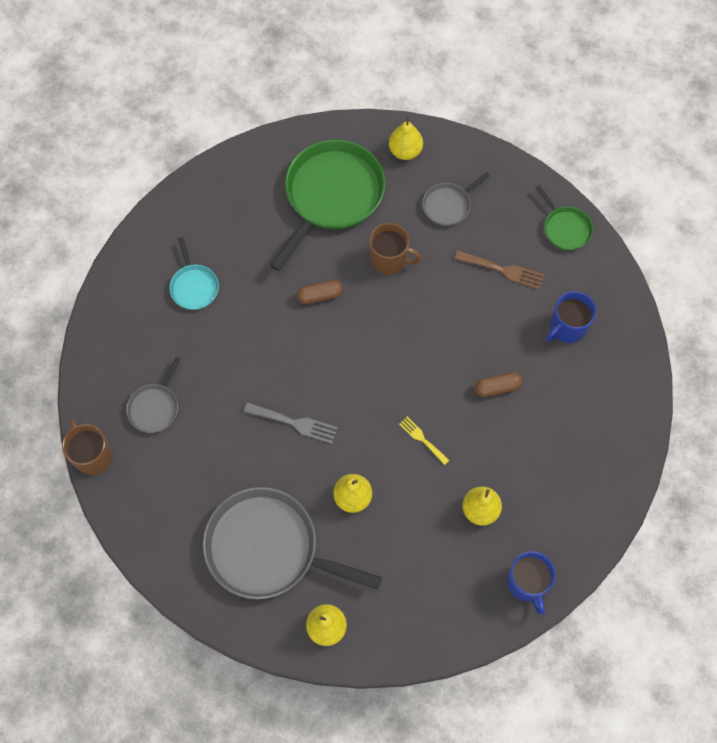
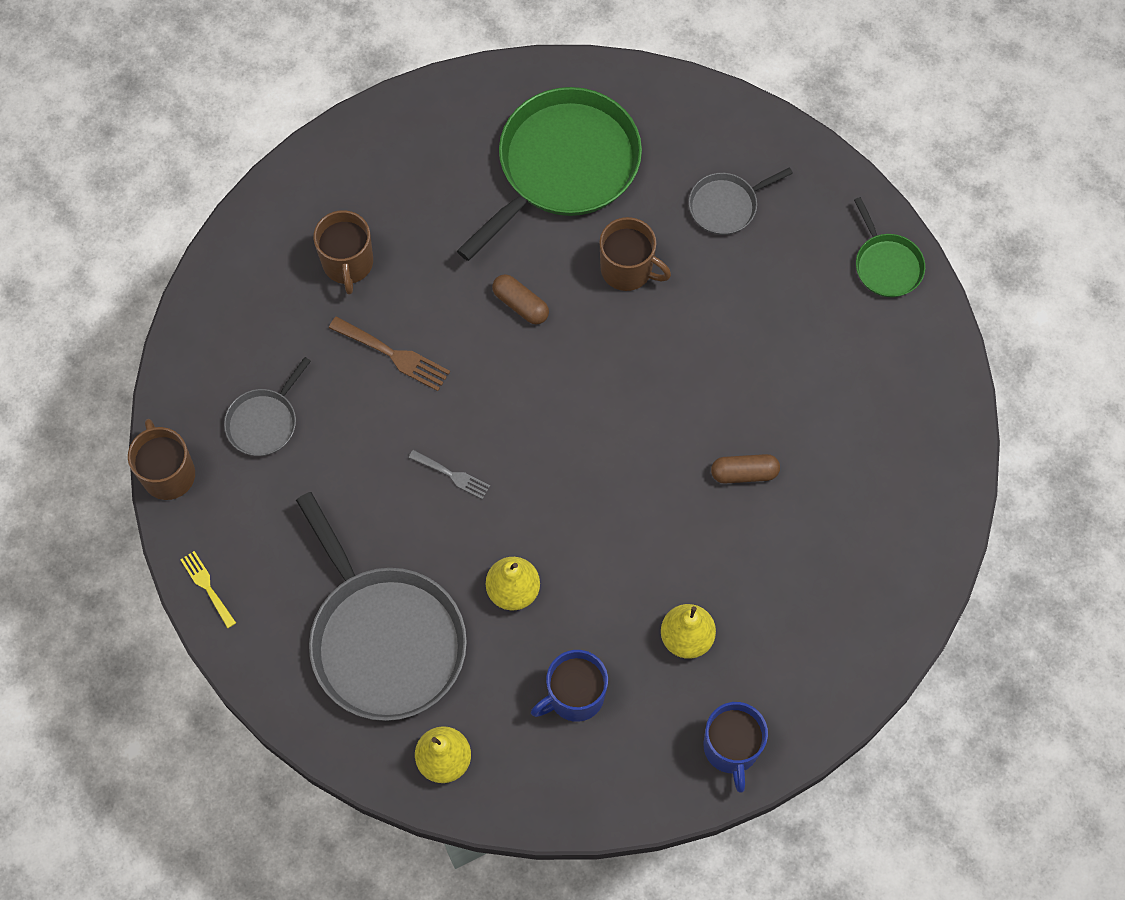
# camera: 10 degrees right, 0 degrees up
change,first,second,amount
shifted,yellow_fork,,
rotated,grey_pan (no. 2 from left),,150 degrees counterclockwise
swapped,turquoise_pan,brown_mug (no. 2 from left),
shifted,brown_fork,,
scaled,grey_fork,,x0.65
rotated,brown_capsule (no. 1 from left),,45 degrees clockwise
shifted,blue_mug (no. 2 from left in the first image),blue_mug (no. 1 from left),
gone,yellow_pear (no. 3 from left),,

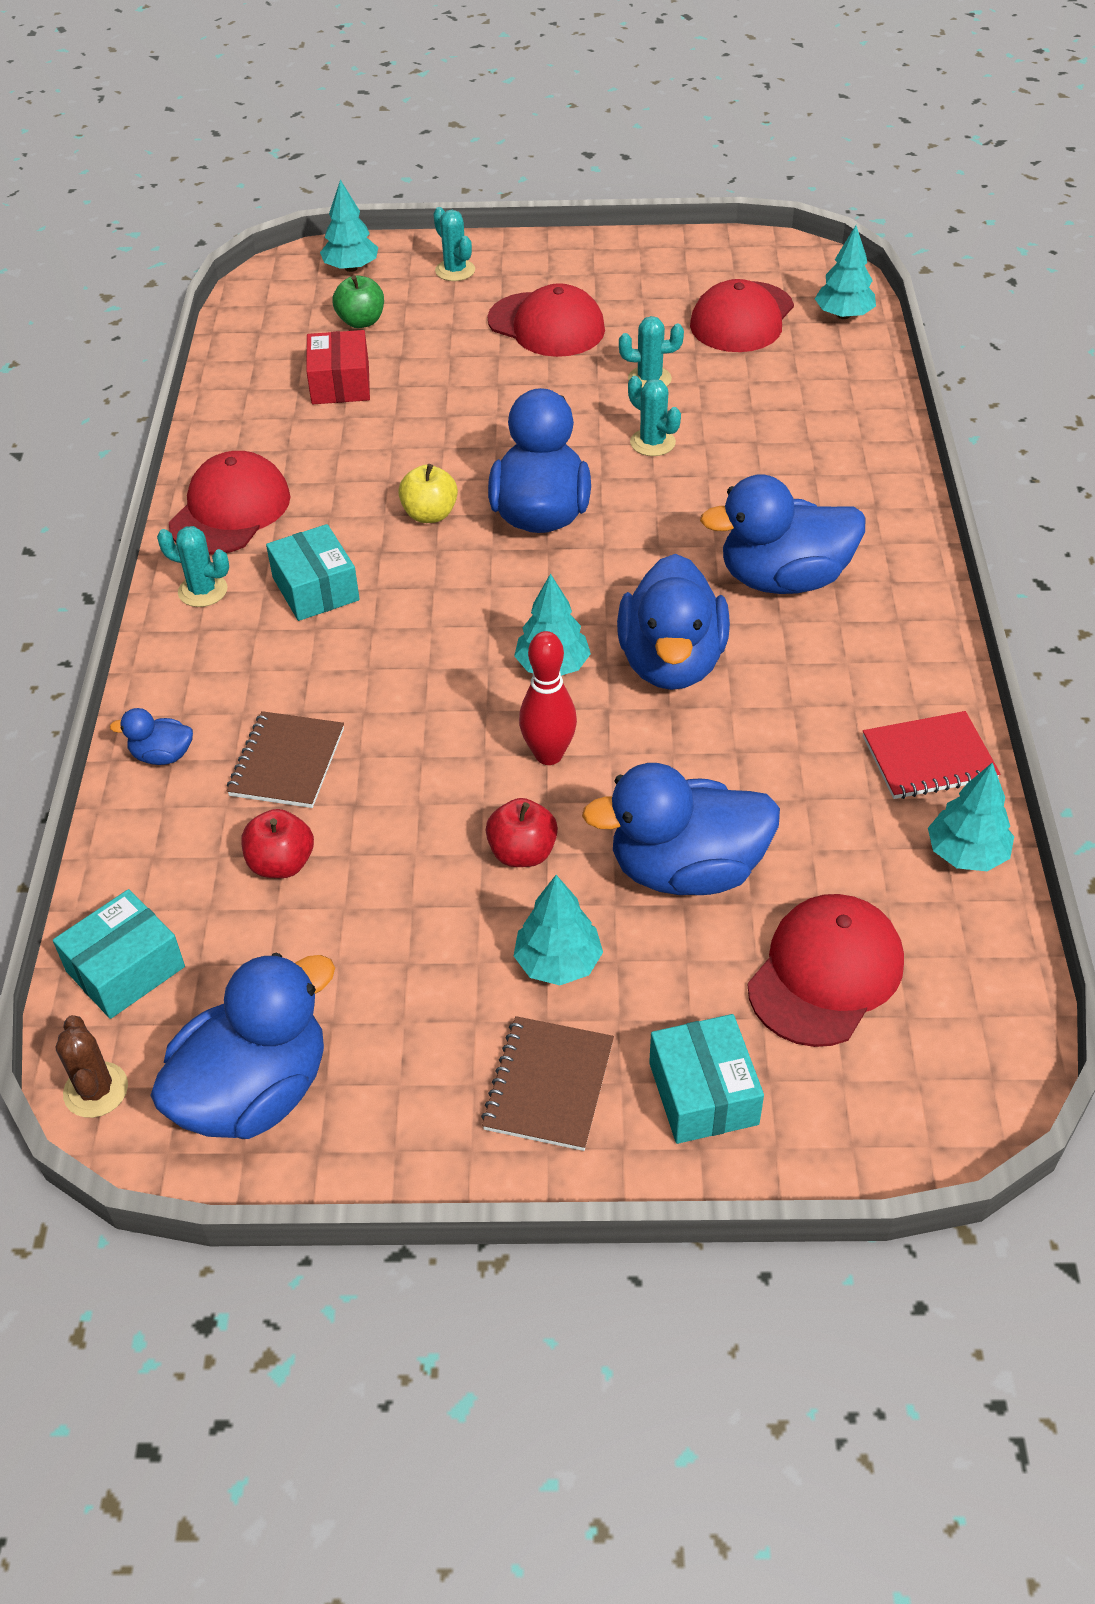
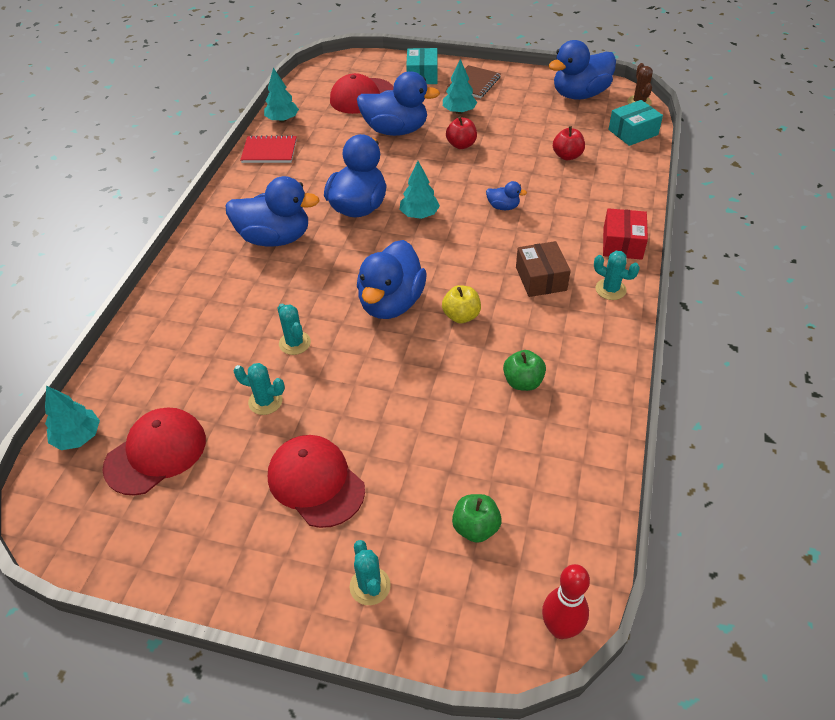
# camera: 165 degrees left, 0 degrees up
change,first,second,amount
shifted,blue_duck (no. 1 from left in the first image),blue_duck (no. 5 from left),
new,,green_apple (no. 2 from left),
repainted,turquoise_box (no. 2 from left),brown_box,
shifted,red_bowling_pin,,
shifted,red_box,,
gone,red_cap (no. 1 from left),,
gone,brown_notebook (no. 1 from left),,
gone,turquoise_tree (no. 1 from left),,

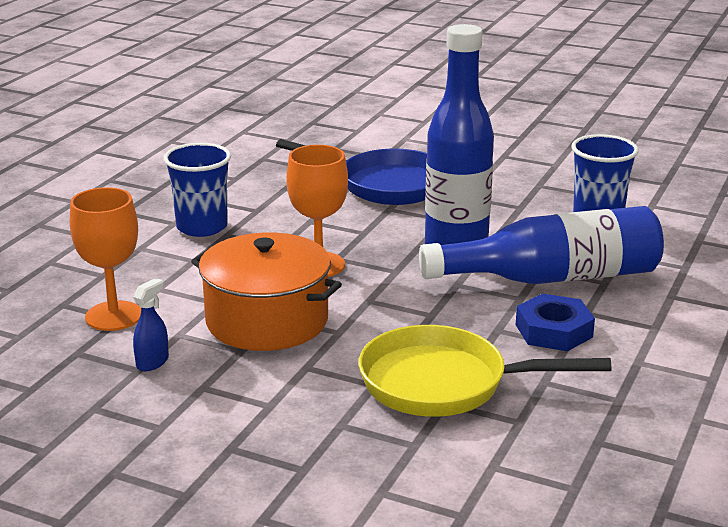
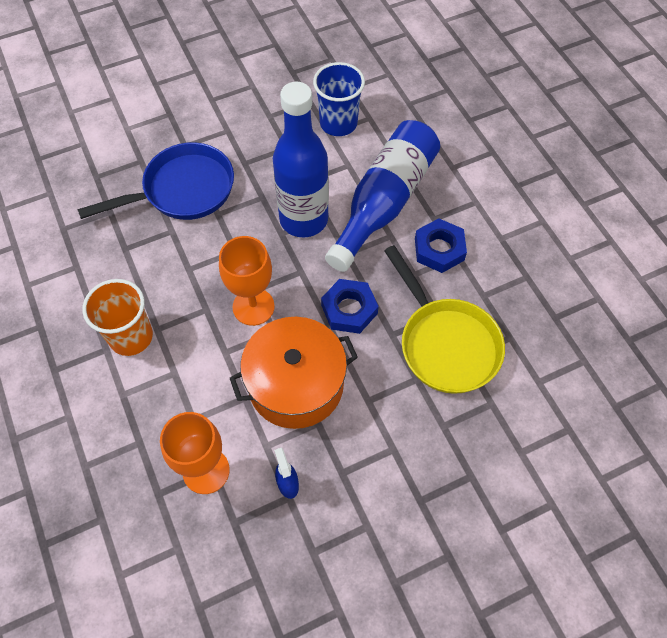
# camera: 50 degrees left, 35 degrees up
change,first,second,amount
repainted,blue_cup (no. 1 from left),orange_cup,
new,,blue_nut (no. 1 from left),
rotated,yellow_pan,,75 degrees counterclockwise

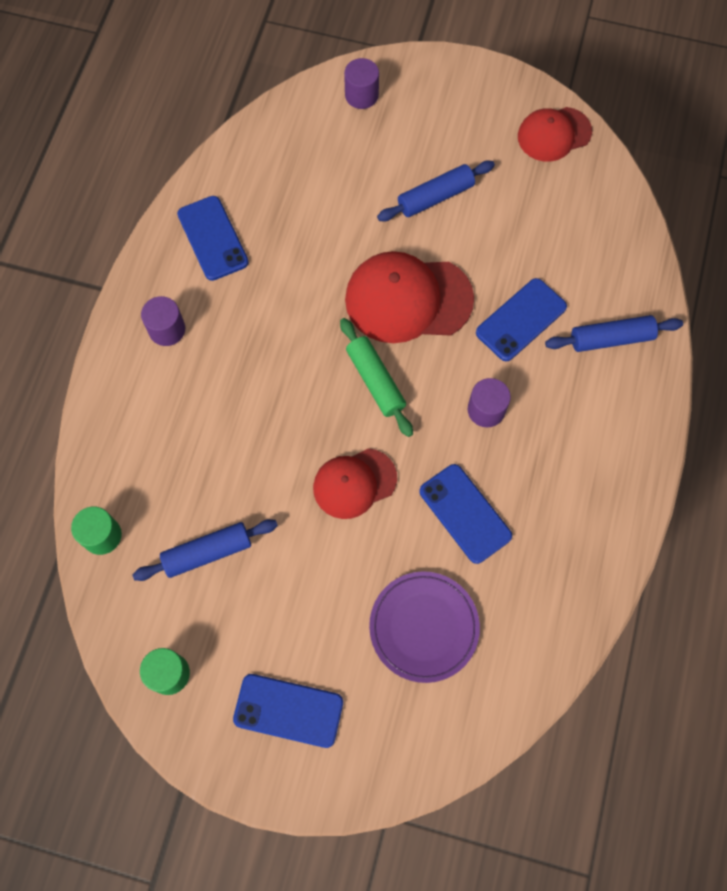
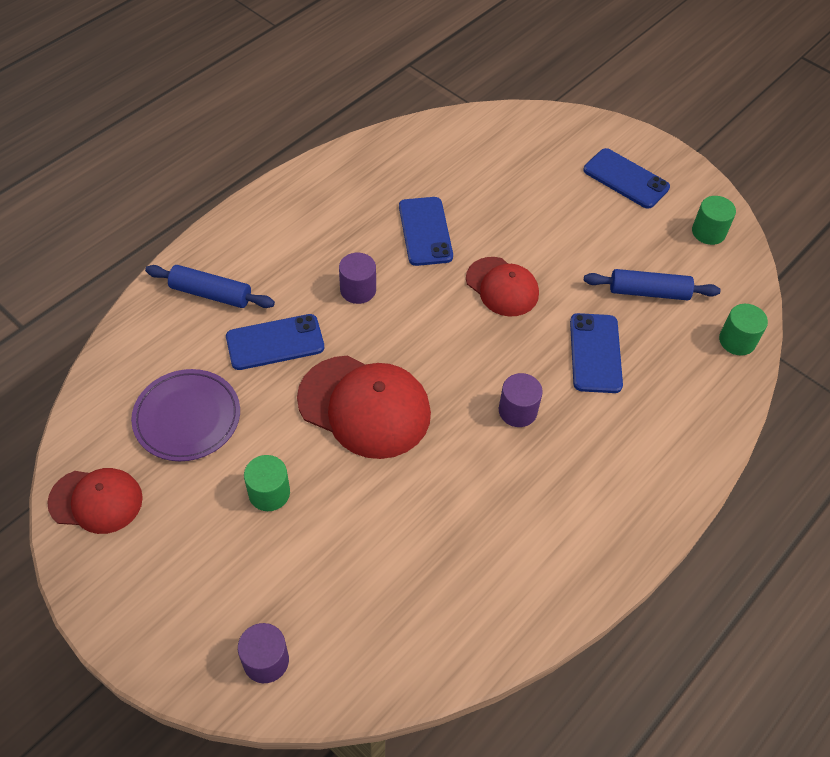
# camera: 155 degrees left, 15 degrees down
change,first,second,amount
shifted,purple_plate,,
swapped,blue_rolling_pin (no. 2 from left),green_cylinder (no. 1 from left),
rotated,red_cap (no. 1 from left in the first image),red_cap (no. 3 from left),45 degrees clockwise
shifted,purple_cylinder (no. 1 from left in the first image),purple_cylinder (no. 3 from left),
shifted,blue_phone (no. 1 from left in the first image),blue_phone (no. 3 from left),
gone,green_rolling_pin,,

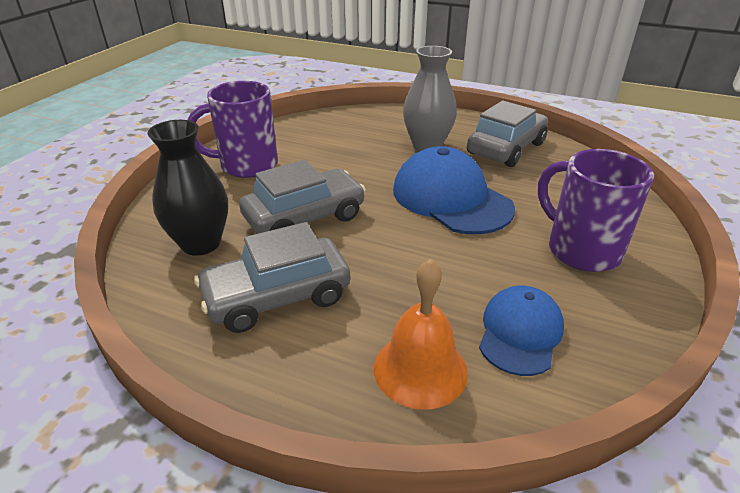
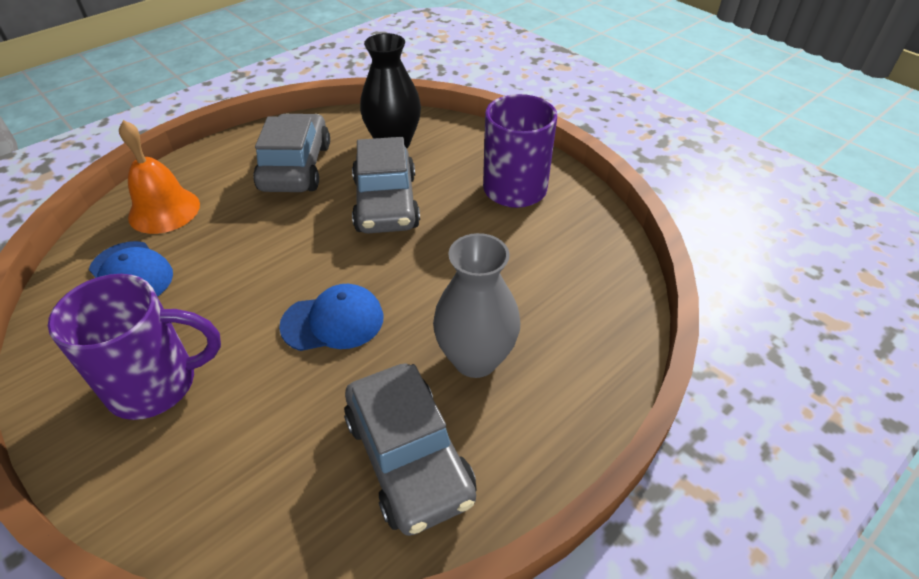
# camera: 115 degrees right, 10 degrees up
change,first,second,amount
scaled,blue_cap (no. 1 from left in the first image),blue_cap (no. 2 from left),x0.61

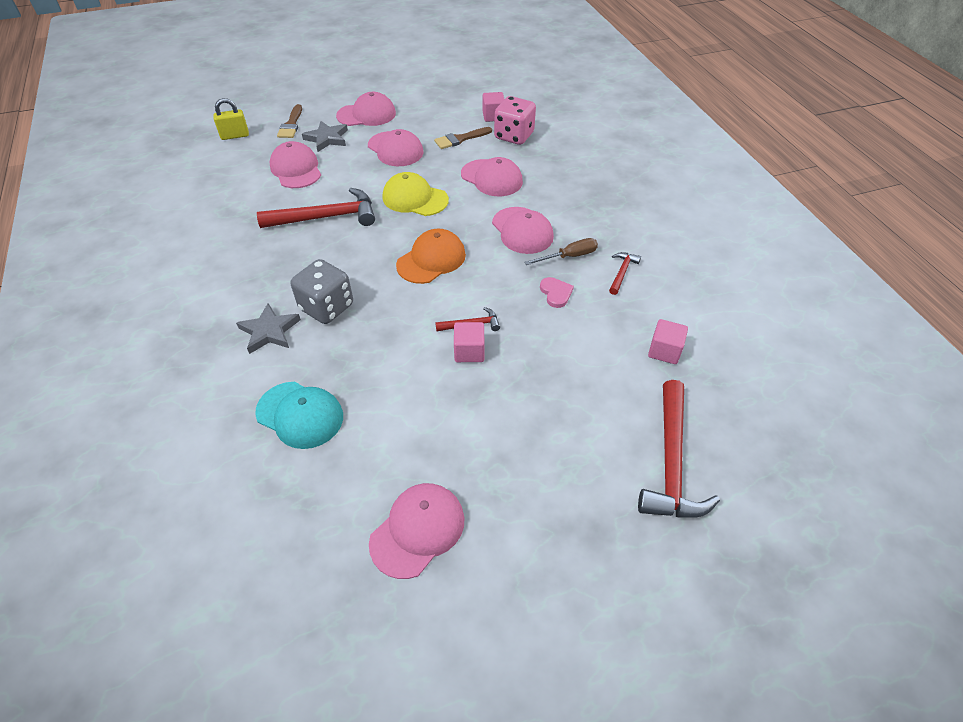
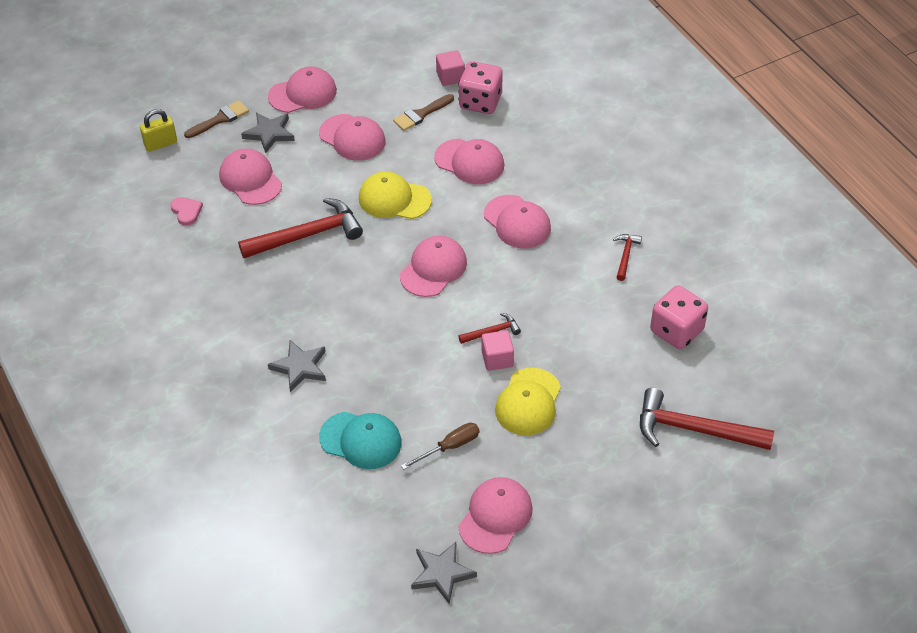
# camera: 10 degrees left, 0 degrees up
change,first,second,amount
shifted,pink_heart,,
rotated,brown_brush (no. 1 from left),,120 degrees counterclockwise
repainted,orange_cap,pink_cap (no. 4 from left),
shifted,brown_screwdriver,,
new,,grey_star (no. 3 from left),
new,,yellow_cap (no. 2 from left),
rotated,red_hammer (no. 4 from left),,105 degrees clockwise
swapped,pink_cube (no. 3 from left),pink_dice (no. 2 from left),
gone,grey_dice,,

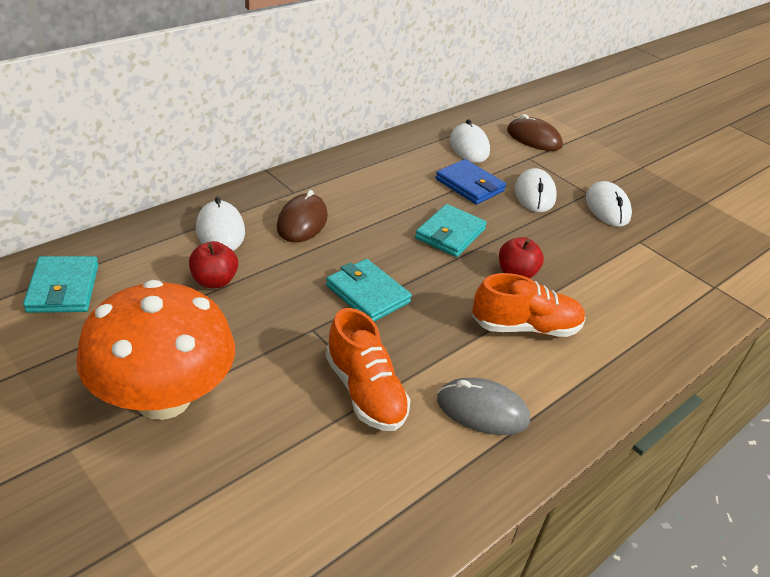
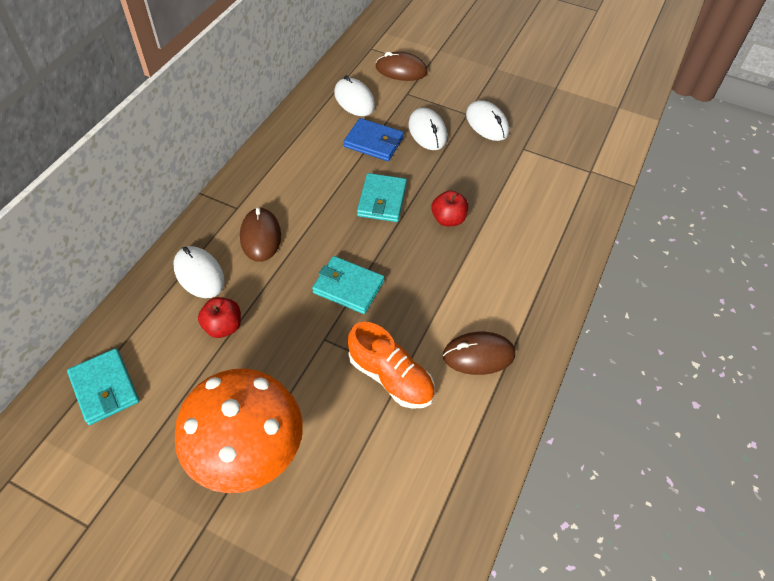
# camera: 20 degrees left, 15 degrees up
change,first,second,amount
repainted,grey_mouse,brown_mouse (no. 3 from left),
gone,orange_shoe (no. 2 from left),,

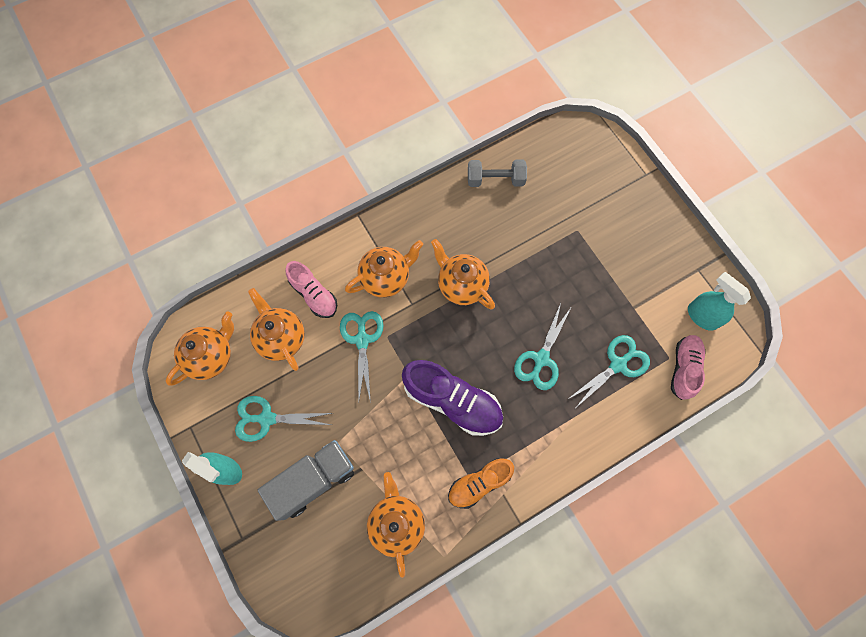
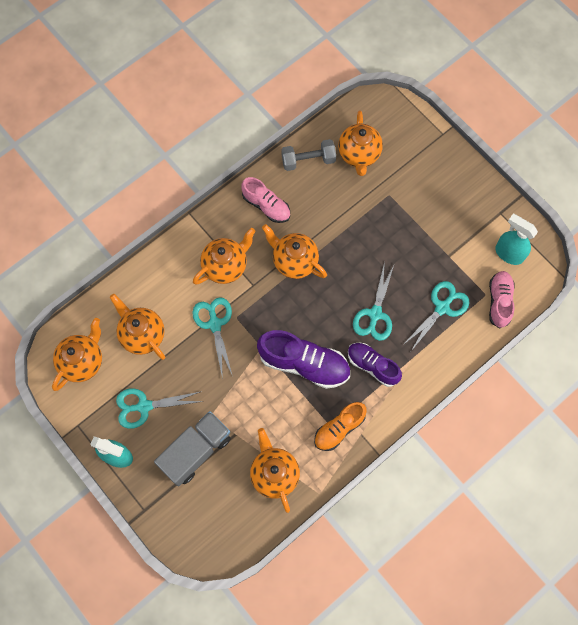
# camera: 10 degrees left, 0 degrees up
change,first,second,amount
shifted,pink_shoe (no. 1 from left),,
new,,orange_teapot (no. 6 from left),
new,,purple_shoe (no. 2 from left),

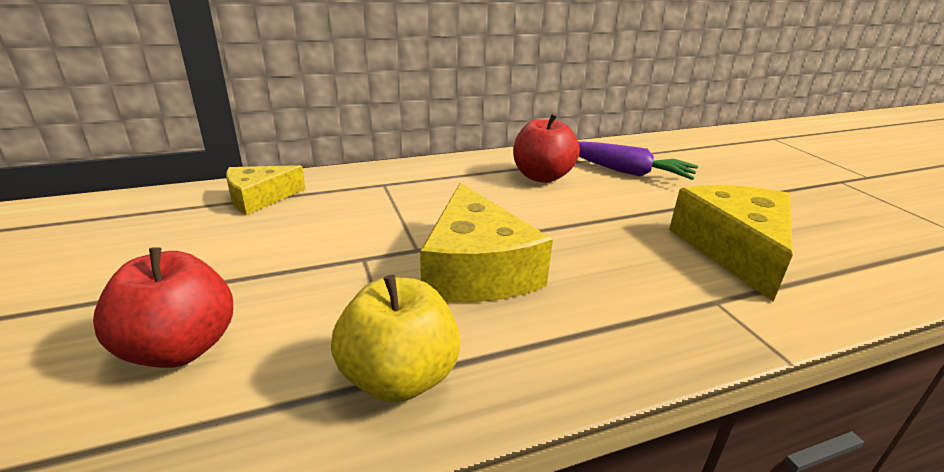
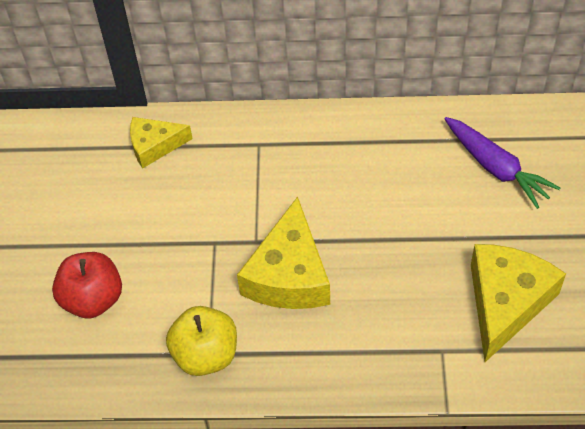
# camera: 25 degrees right, 25 degrees up
change,first,second,amount
gone,red_apple (no. 2 from left),,

